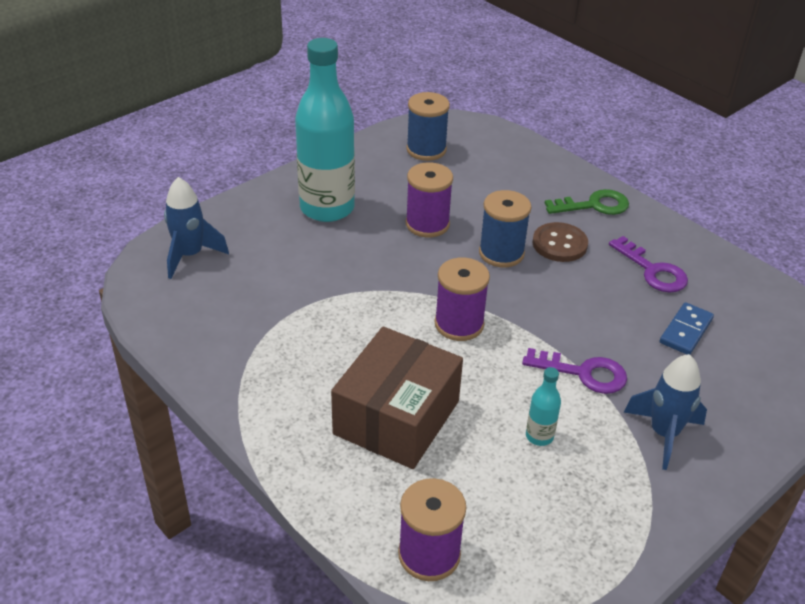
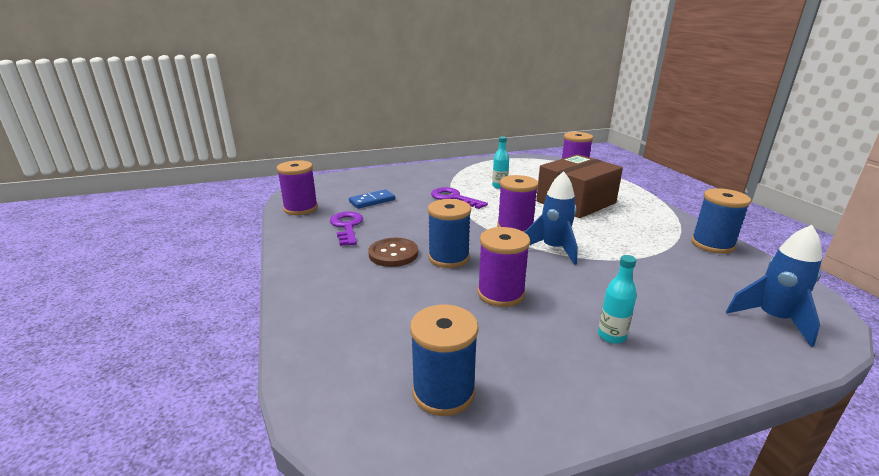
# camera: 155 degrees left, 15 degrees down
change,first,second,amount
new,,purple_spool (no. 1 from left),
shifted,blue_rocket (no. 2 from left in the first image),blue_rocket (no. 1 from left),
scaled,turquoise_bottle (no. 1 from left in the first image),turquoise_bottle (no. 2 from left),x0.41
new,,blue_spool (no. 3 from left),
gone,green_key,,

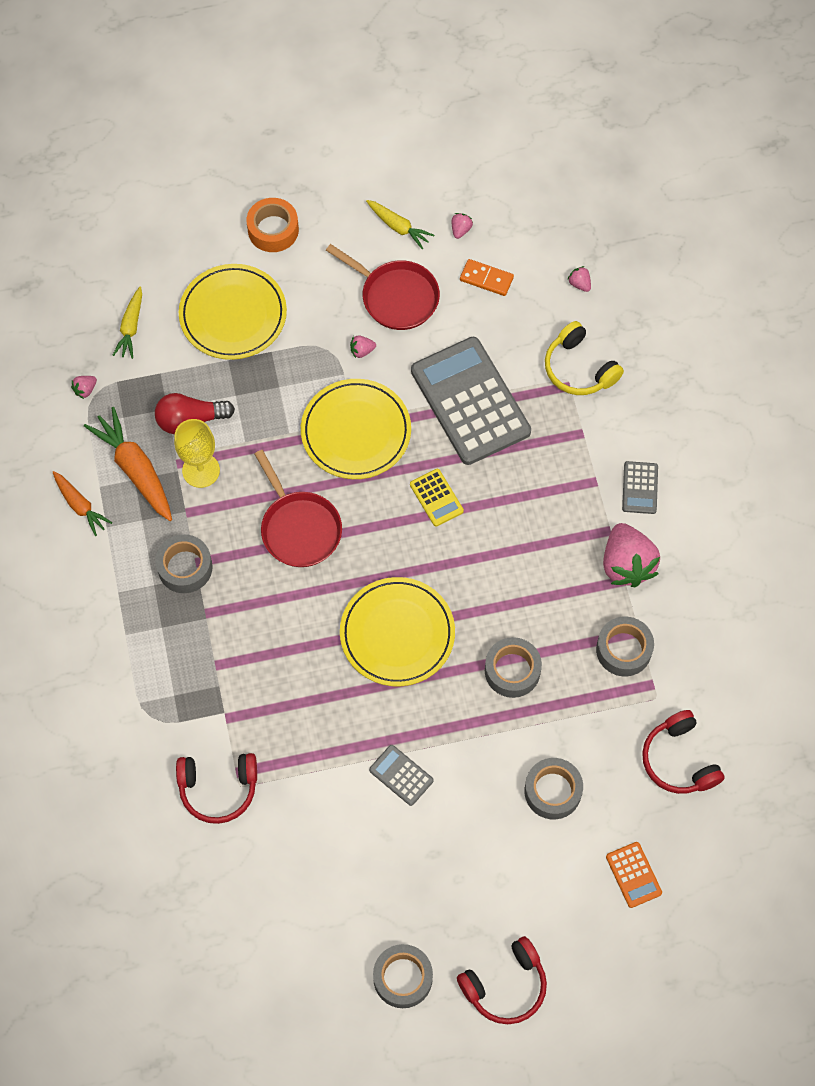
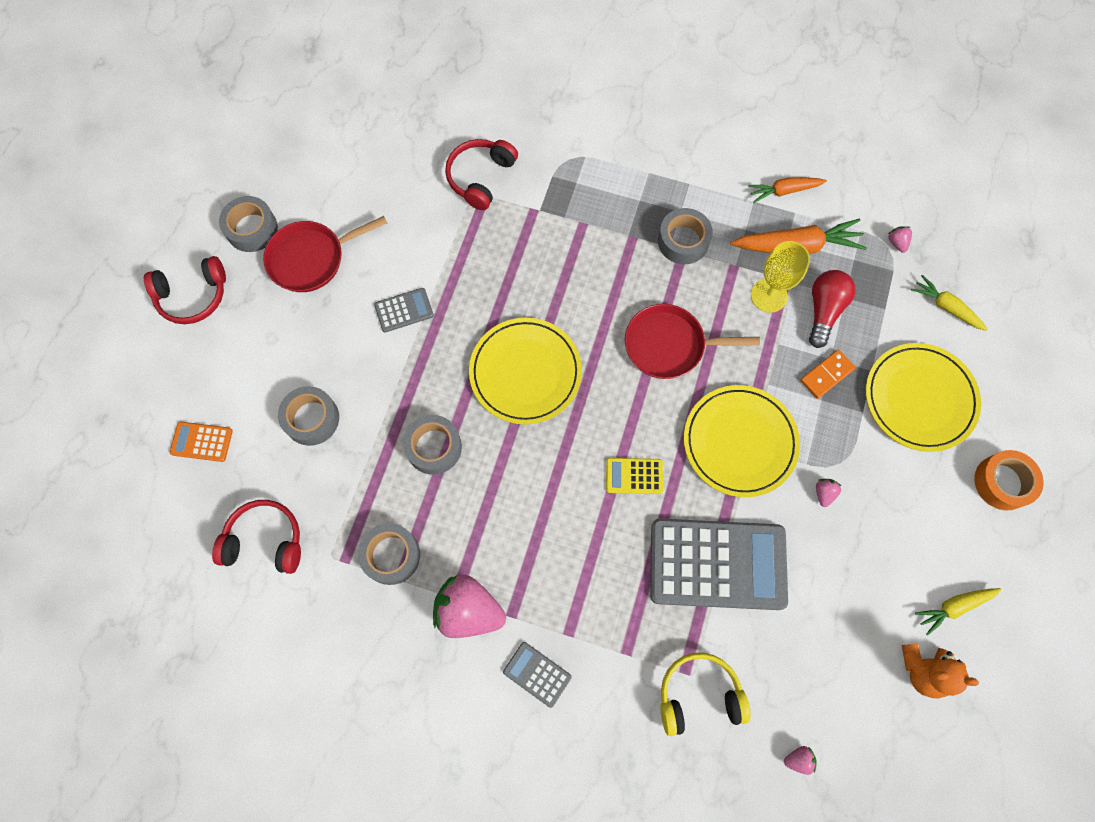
# camera: 120 degrees right, 5 degrees up
change,first,second,amount
rotated,red_headphones (no. 2 from left in the first image),red_headphones (no. 1 from left),105 degrees counterclockwise
shifted,red_pan (no. 2 from left in the first image),red_pan (no. 1 from left),
shifted,orange_domino,,
swapped,pink_strawberry (no. 3 from left),orange_teddy_bear,

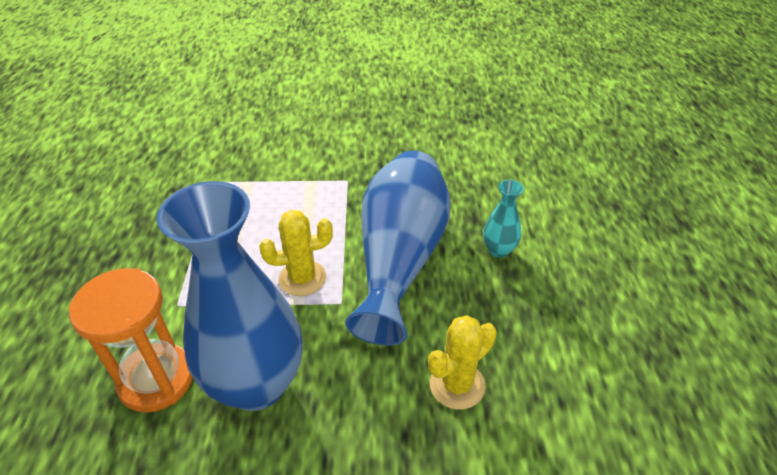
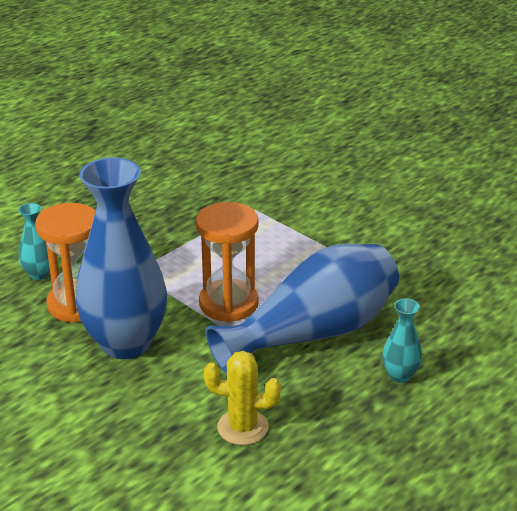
# camera: 45 degrees right, 10 degrees down
change,first,second,amount
new,,turquoise_vase (no. 1 from left),
swapped,yellow_cactus (no. 1 from left),orange_hourglass (no. 2 from left),

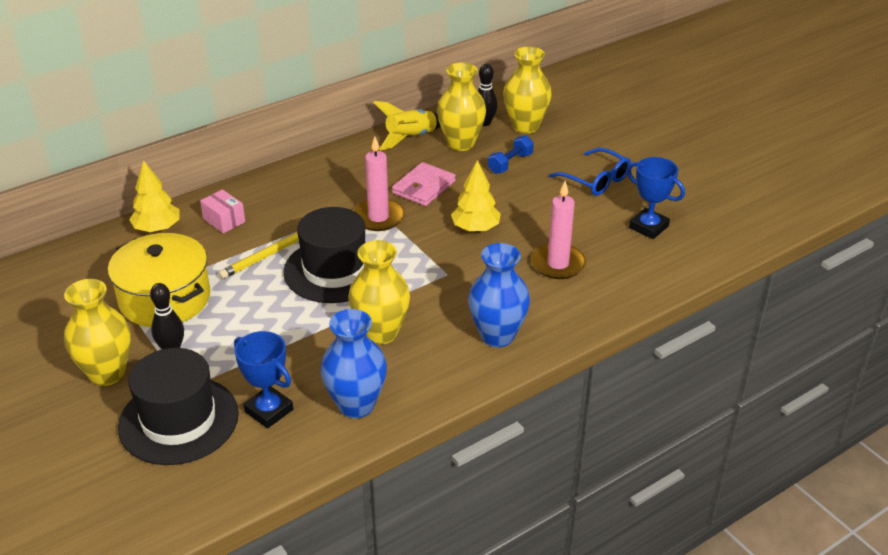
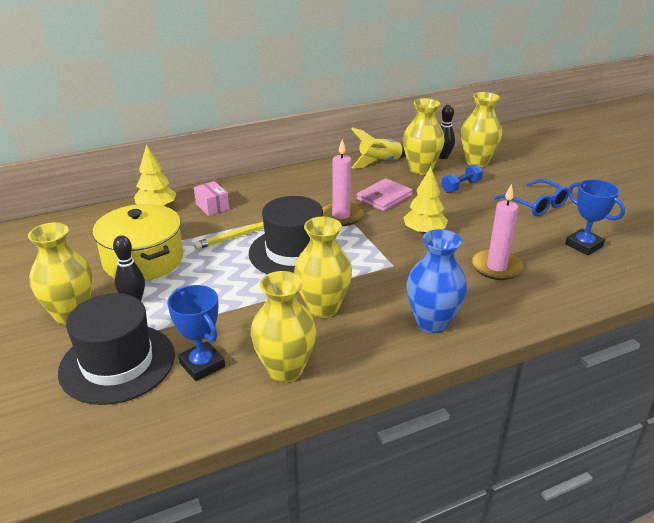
# camera: 10 degrees right, 5 degrees down
change,first,second,amount
repainted,blue_vase (no. 1 from left),yellow_vase (no. 2 from left),

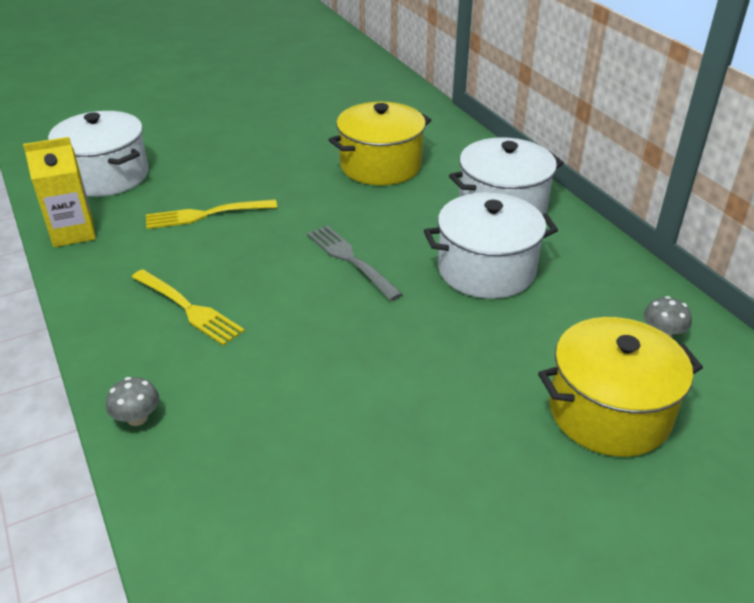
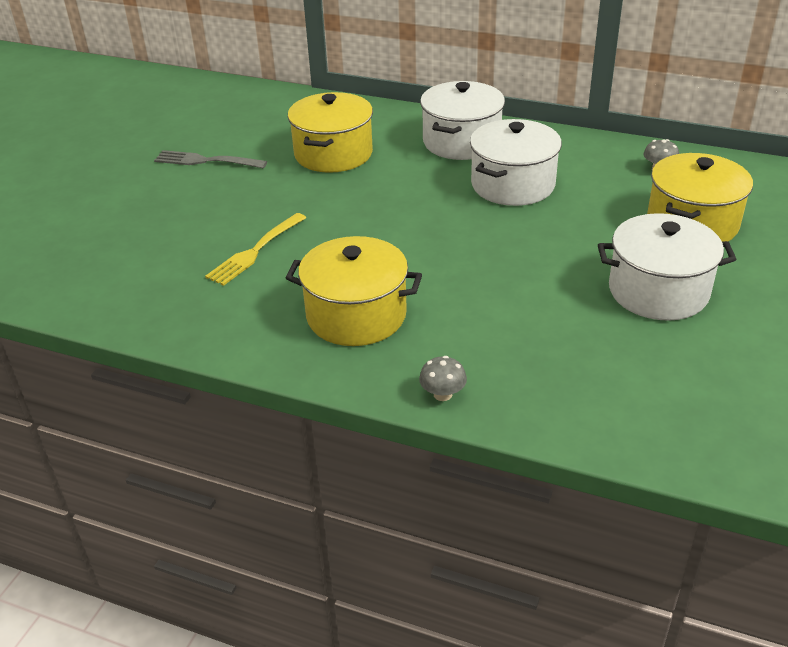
# camera: 40 degrees left, 0 degrees up
change,first,second,amount
shifted,grey_fork,,
swapped,yellow_fork (no. 1 from left),yellow_pot (no. 2 from left),
shifted,white_pot (no. 1 from left in the first image),white_pot (no. 3 from left),
gone,yellow_carton,,

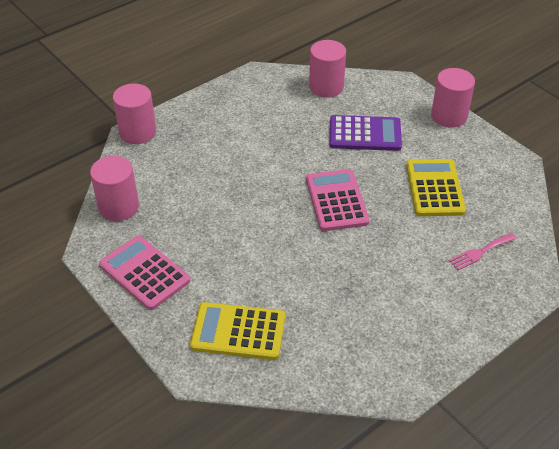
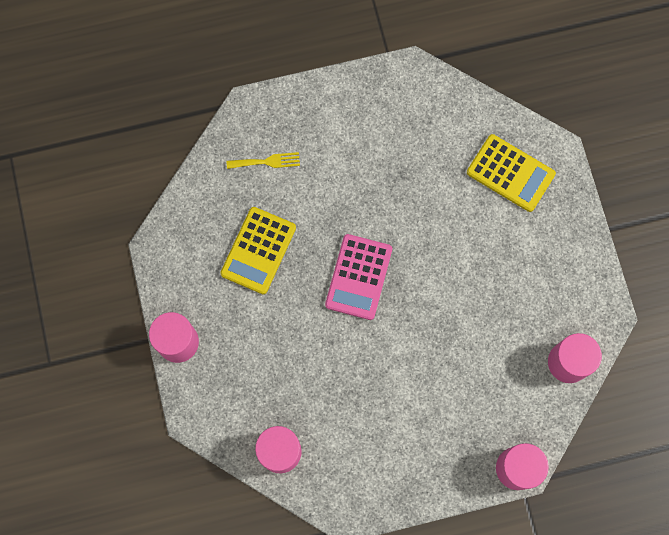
# camera: 155 degrees left, 30 degrees up
change,first,second,amount
repainted,pink_fork,yellow_fork,
gone,pink_calculator (no. 1 from left),,
gone,purple_calculator,,

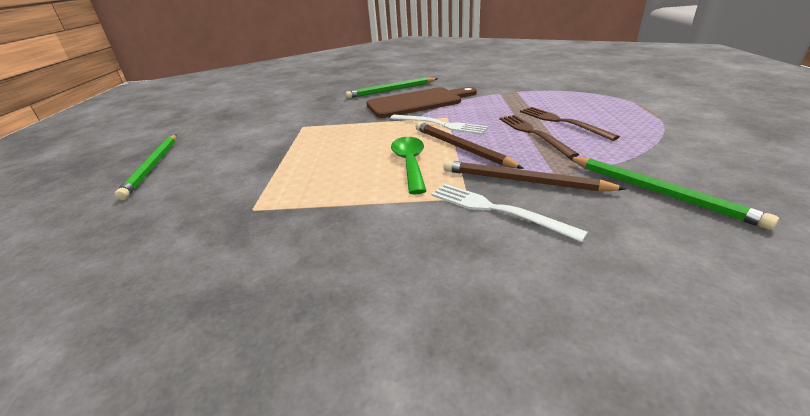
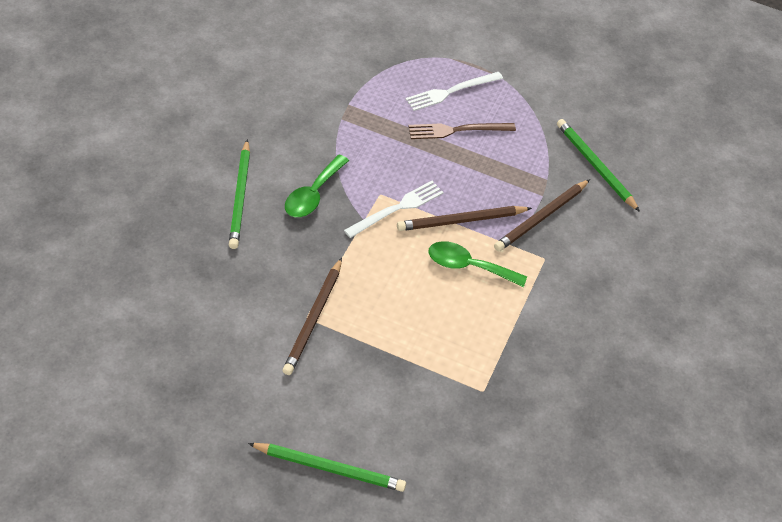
# camera: 75 degrees left, 20 degrees up
change,first,second,amount
new,,brown_pencil (no. 1 from left),
swapped,brown_cutting_board,green_spoon (no. 1 from left),
shifted,white_fork (no. 2 from left),,
rotated,green_pencil (no. 3 from left),,105 degrees counterclockwise
gone,brown_fork (no. 1 from left),,

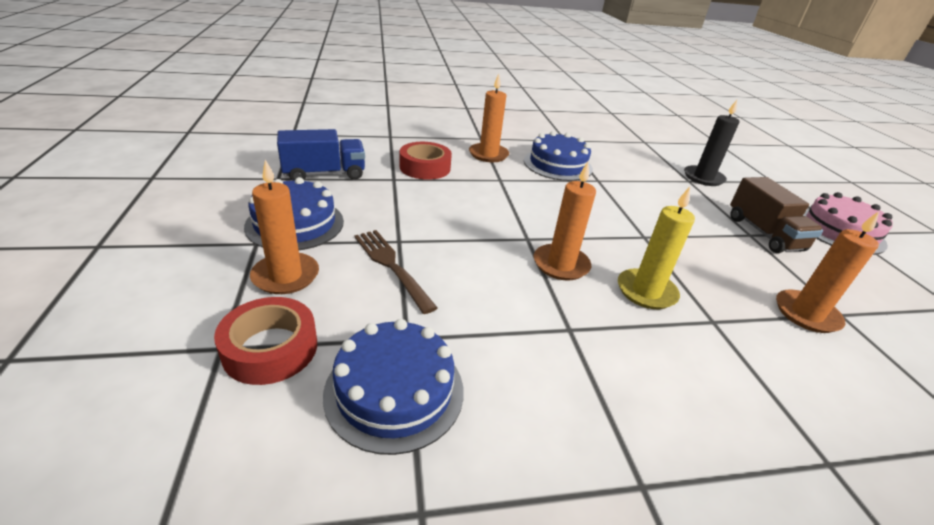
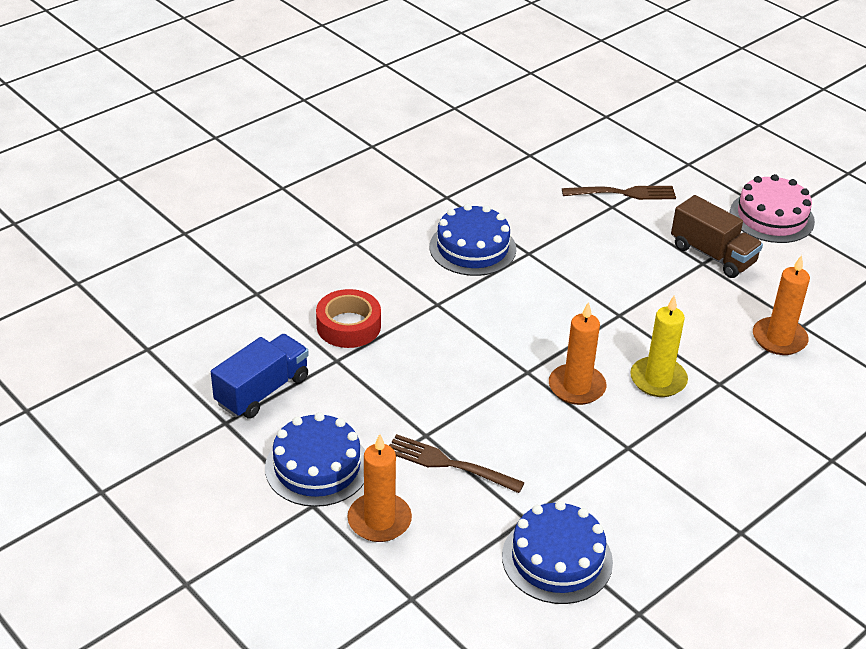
# camera: 30 degrees left, 5 degrees up
change,first,second,amount
swapped,black_candle,brown_fork (no. 2 from left),
gone,red_tape (no. 1 from left),,
gone,orange_candle (no. 2 from left),,

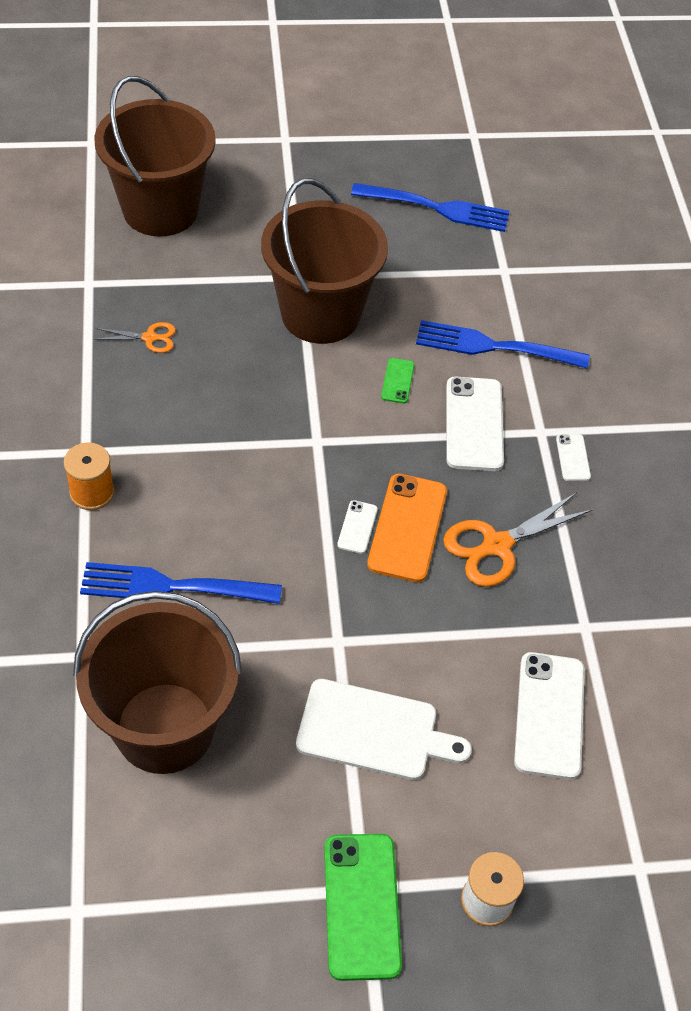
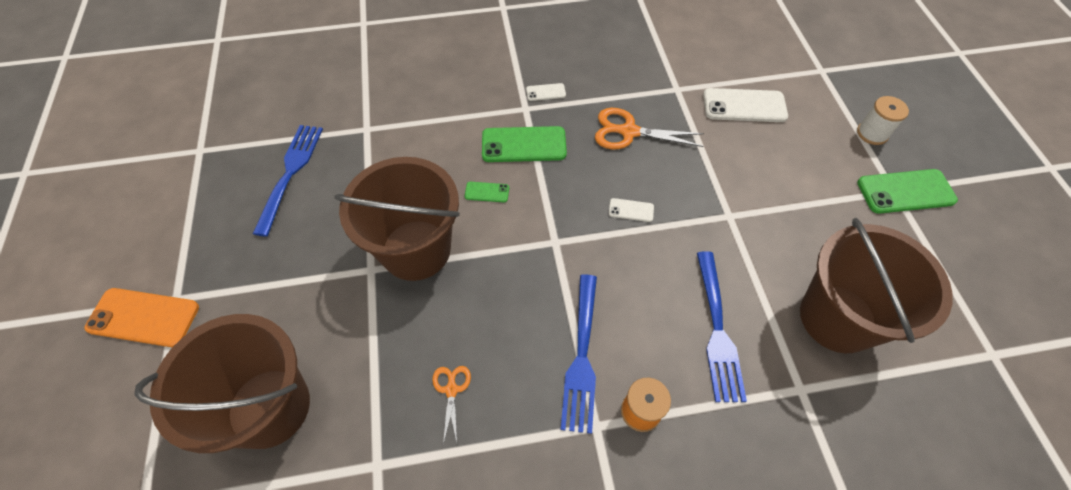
# camera: 90 degrees left, 5 degrees up
change,first,second,amount
shifted,orange_phone,,
repainted,white_phone (no. 2 from left),green_phone (no. 2 from left),
shifted,blue_fork (no. 3 from left in the first image),blue_fork (no. 2 from left),
rotated,orange_scissors (no. 2 from left),,135 degrees clockwise
gone,white_cutting_board,,

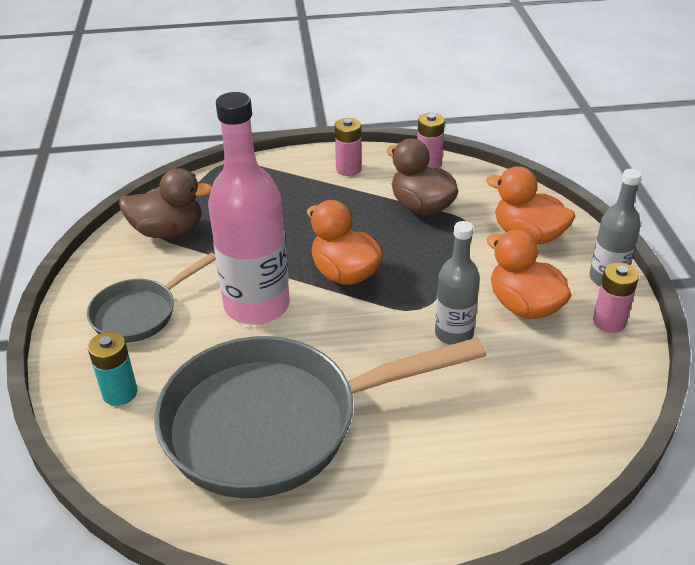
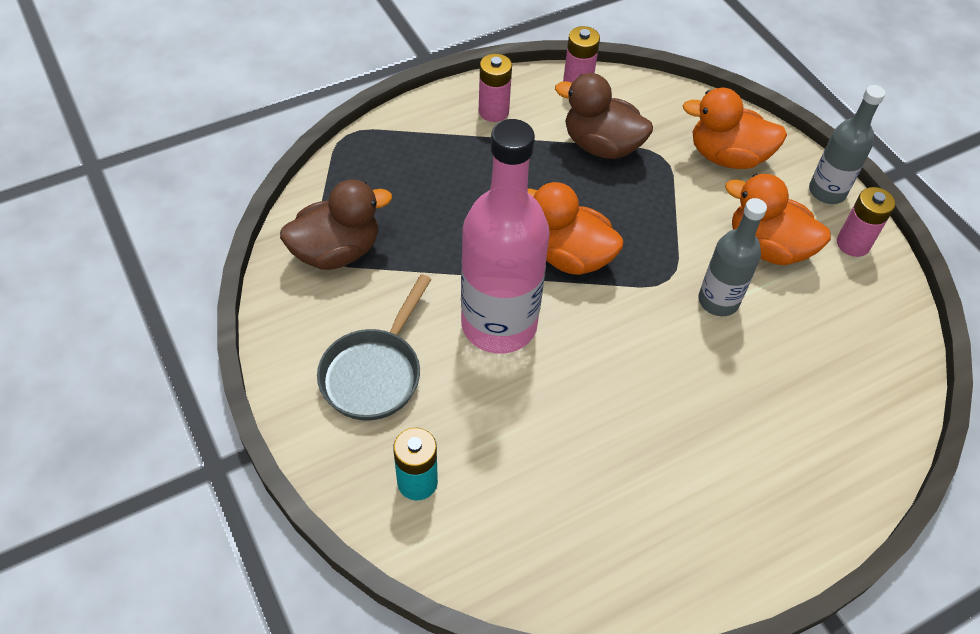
# camera: 25 degrees left, 15 degrees up
change,first,second,amount
gone,grey_pan (no. 2 from left),,

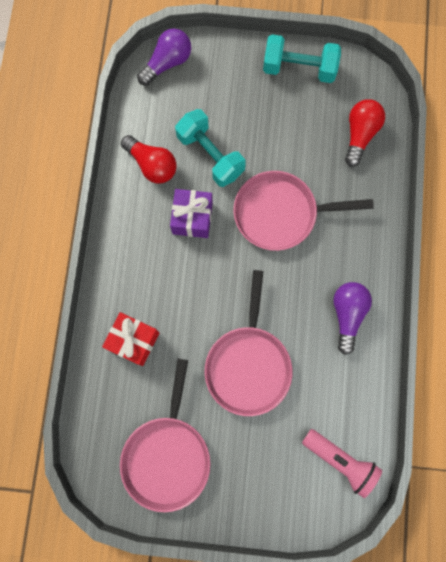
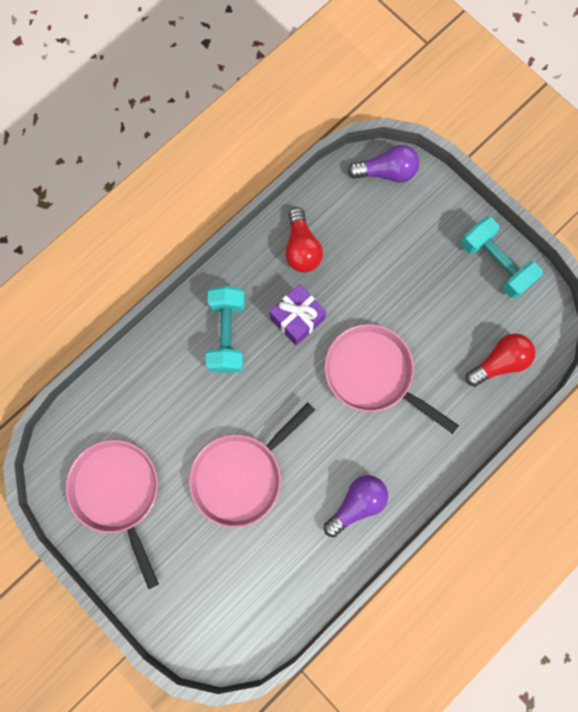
# camera: 40 degrees right, 0 degrees up
change,first,second,amount
rotated,pink_pan (no. 1 from left),,105 degrees clockwise
shifted,turquoise_dumbbell (no. 1 from left),,
gone,red_gift,,
gone,pink_flashlight,,

